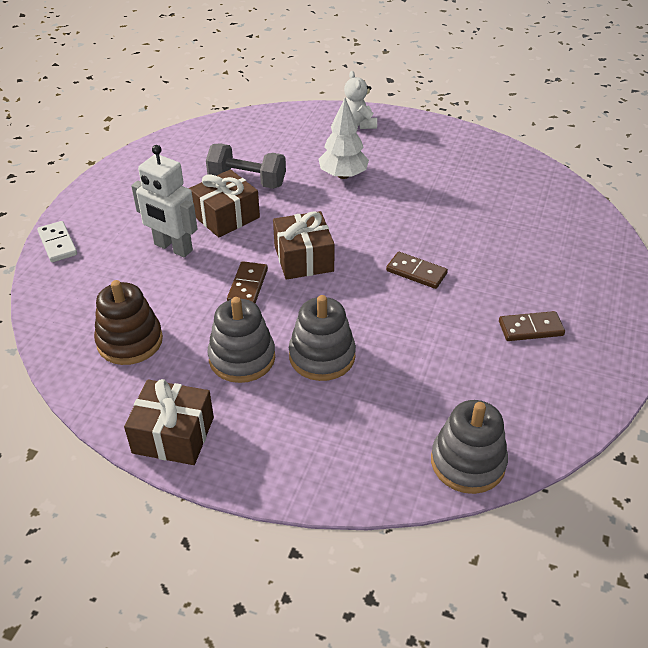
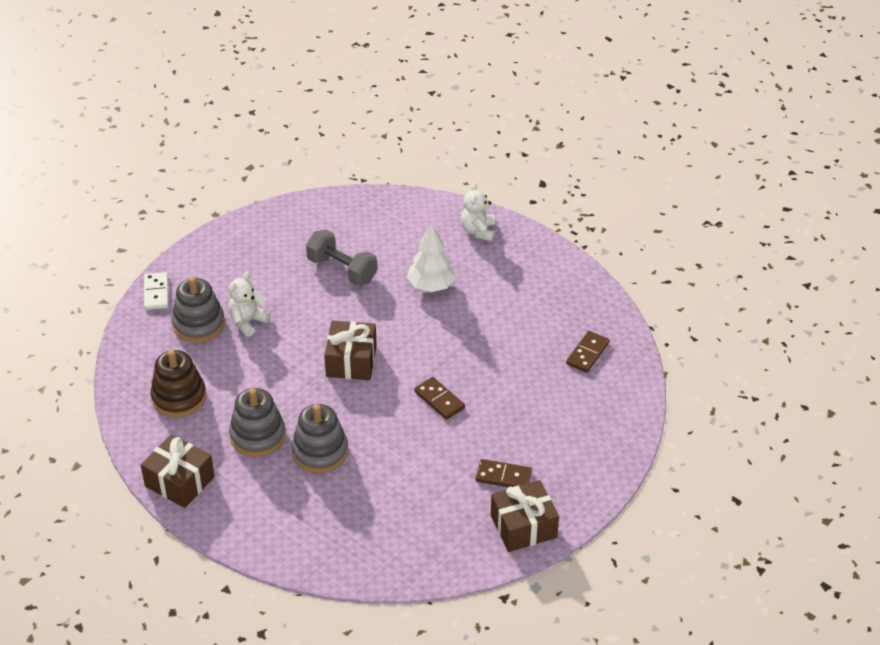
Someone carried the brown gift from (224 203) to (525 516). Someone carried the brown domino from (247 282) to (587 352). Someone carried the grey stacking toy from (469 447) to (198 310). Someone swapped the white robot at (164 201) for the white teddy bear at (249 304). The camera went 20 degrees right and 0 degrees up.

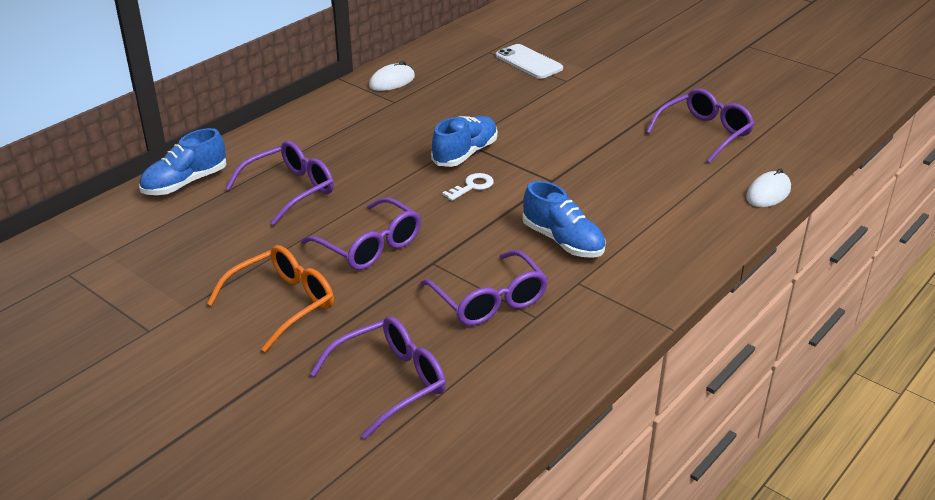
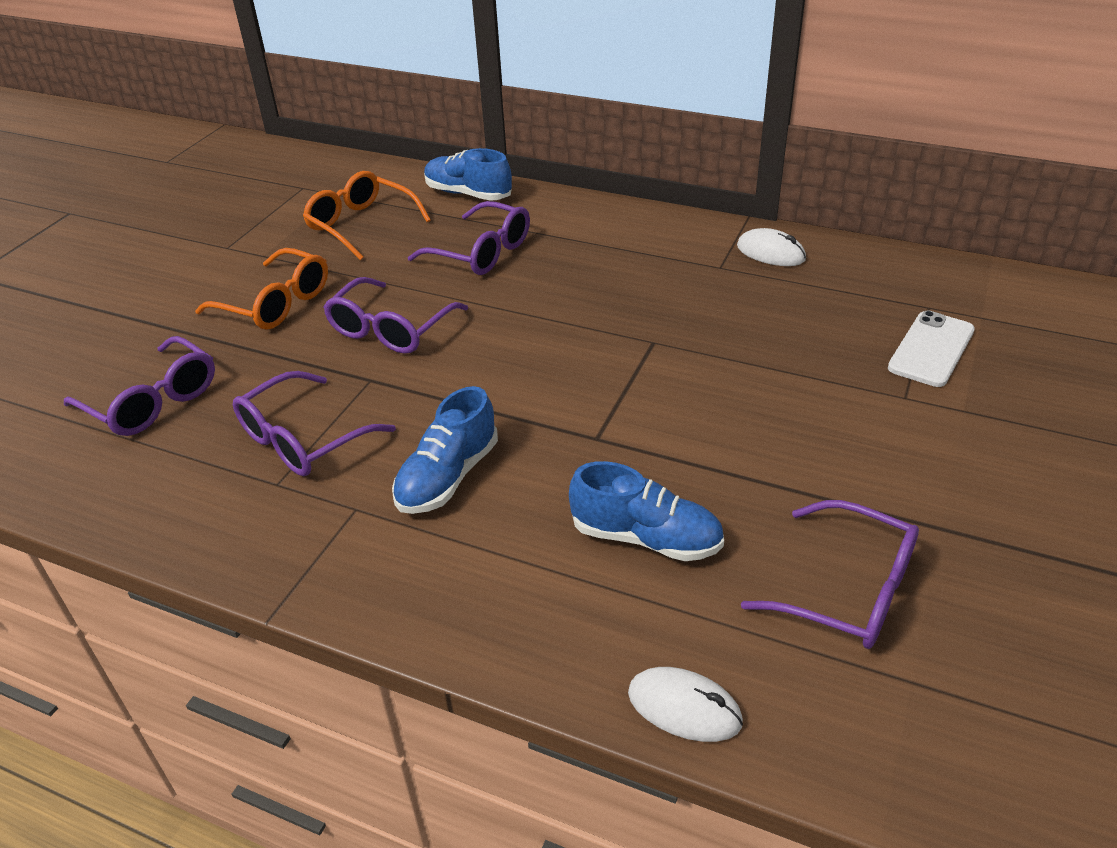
Someone took away the white key at (468 187). Someone put down the orange glasses at (367 215). Someone carried the blue shoe from (464 141) to (646 511). The camera went 75 degrees right and 5 degrees up.

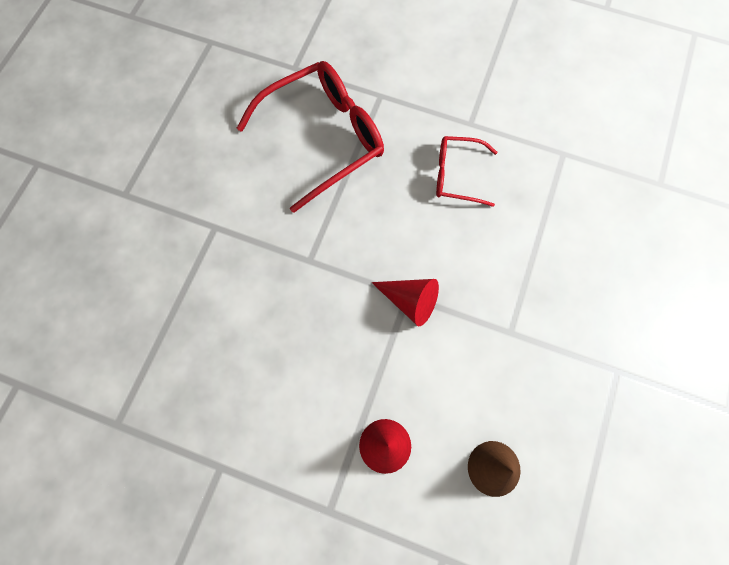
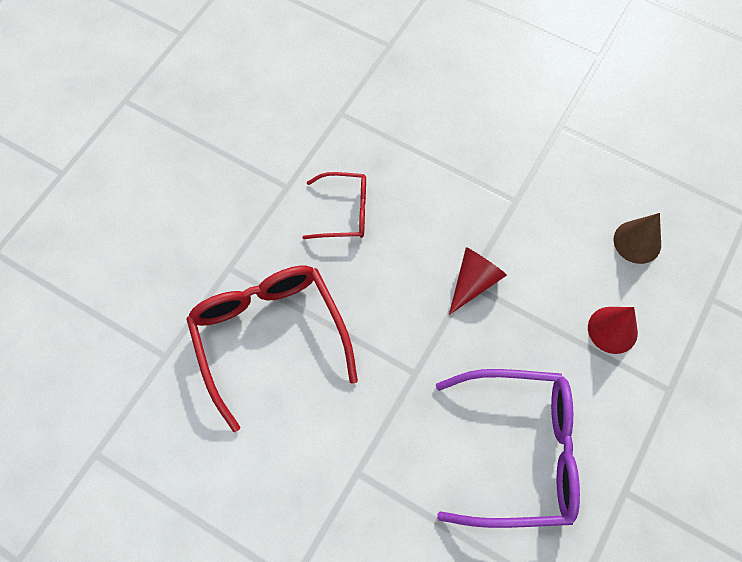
Someone put down the purple glasses at (508 448). Someone rotated the red glasses at (466 171) by 105 degrees counterclockwise. The camera went 80 degrees left and 5 degrees down.

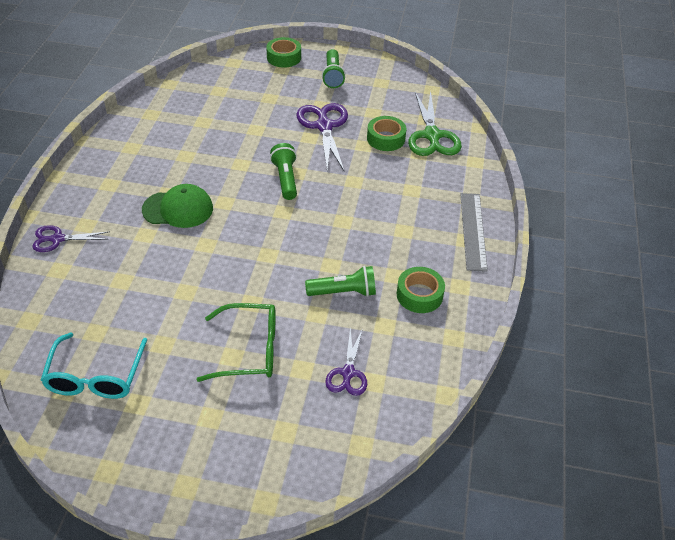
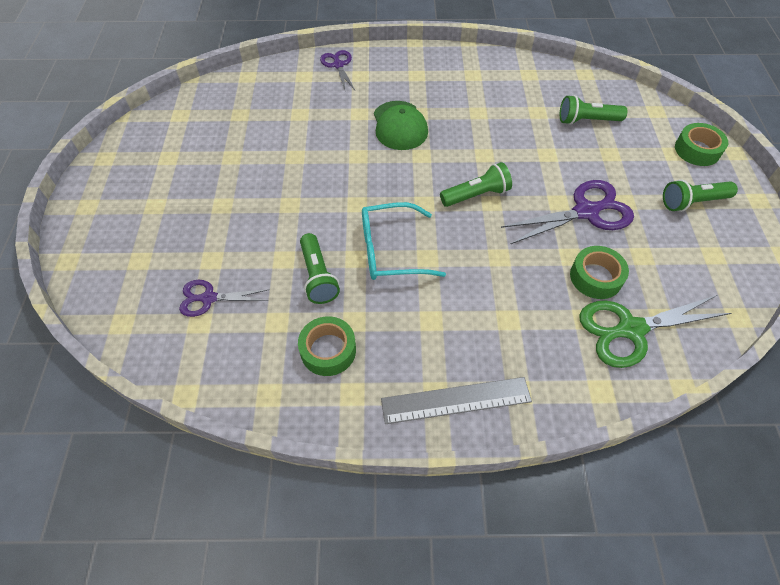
Someone took away the green glasses at (236 342). Someone put down the green flashlight at (594 110). Someone carried the turquoise glasses from (94 366) to (404 241). The camera went 80 degrees right and 10 degrees up.

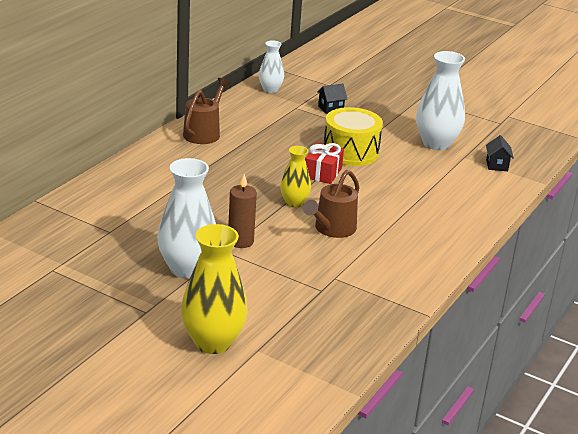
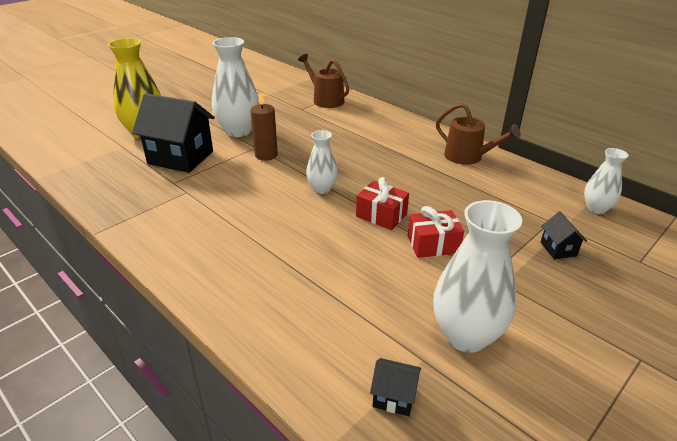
Someone put down the black house at (173 133). Someone carried the brown watering can from (331 204) to (323 81). Someone swapped the yellow drum at (353 136) for the red gift at (436 232). Someone repainted the yellow vase at (295 176), which became the white vase at (322 162). The camera went 105 degrees right and 5 degrees up.

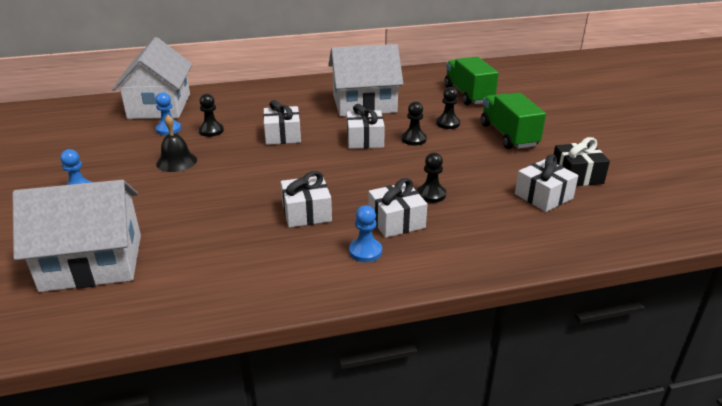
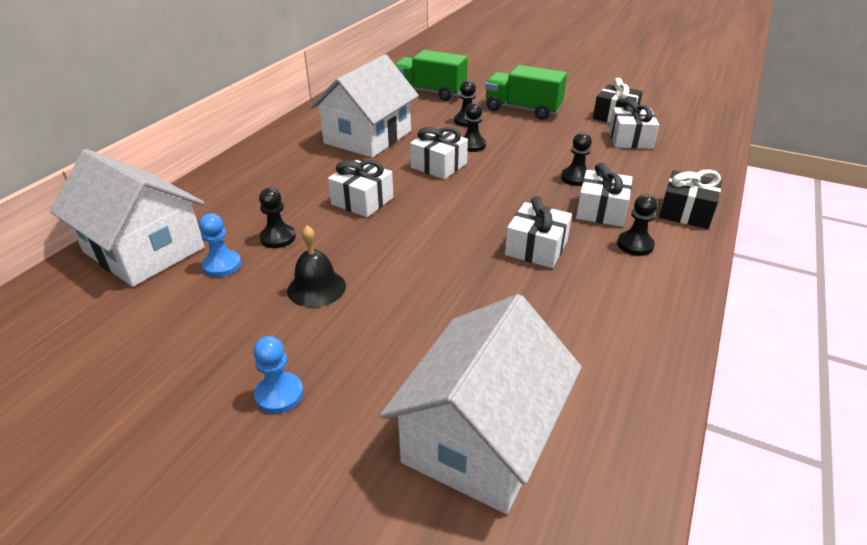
Someone put down the black gift at (690 199). Someone repainted the blue pawn at (365 234), which became the black pawn at (637 225). The camera went 50 degrees left and 5 degrees up.

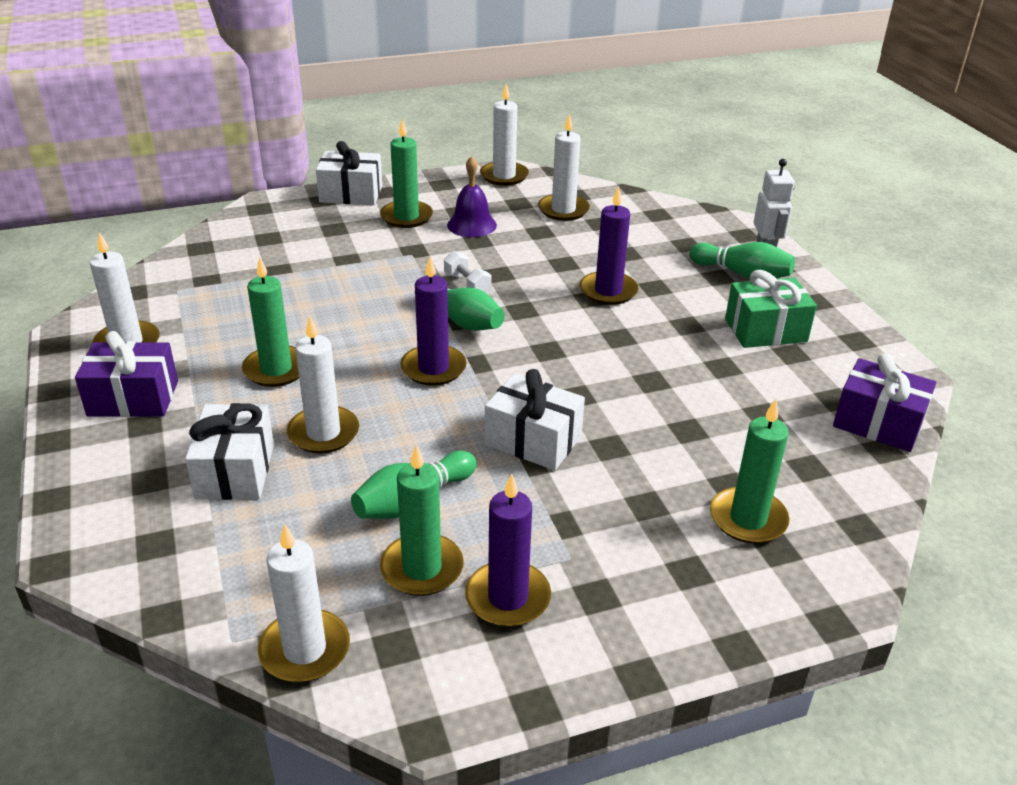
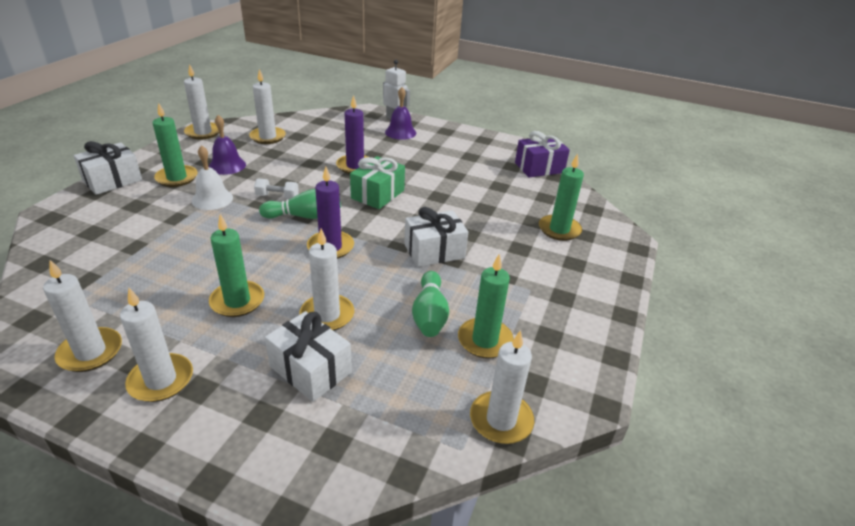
Someone took away the purple candle at (508 550). Someone put down the white bell at (212 177). Someone carried the green gift from (771 309) to (377 182). Someone swapped the purple gift at (126 374) for the white candle at (156 345). Someone swapped the green bowling pin at (742 260) for the purple bell at (400 113). The camera went 50 degrees left and 0 degrees up.

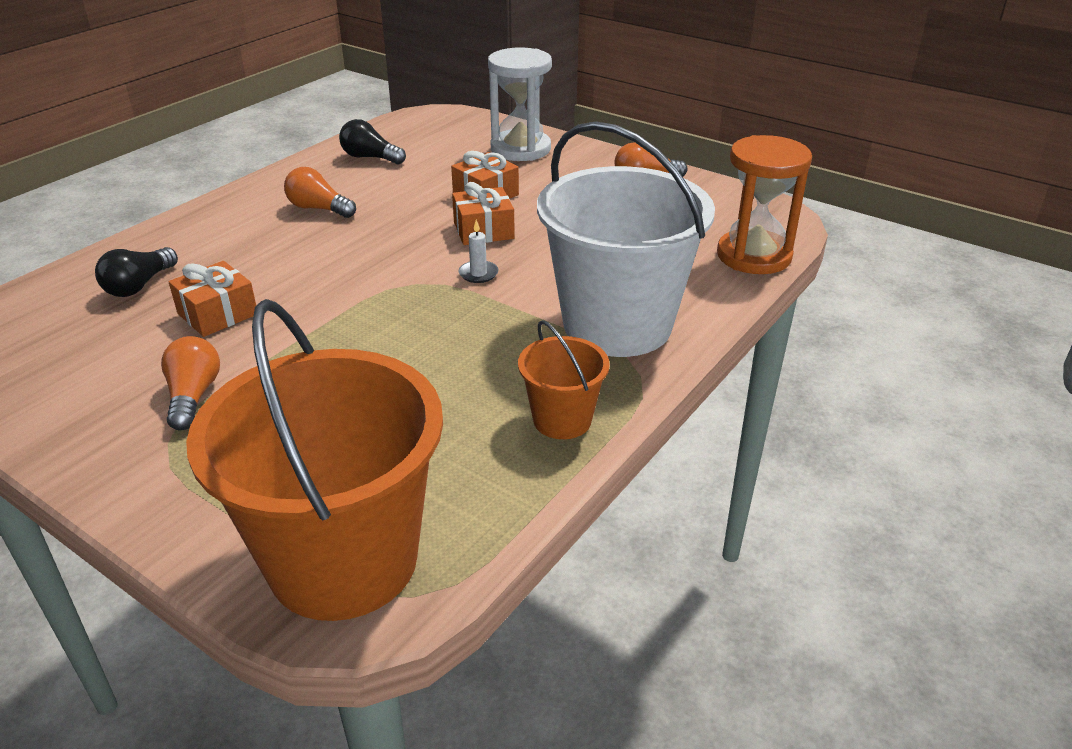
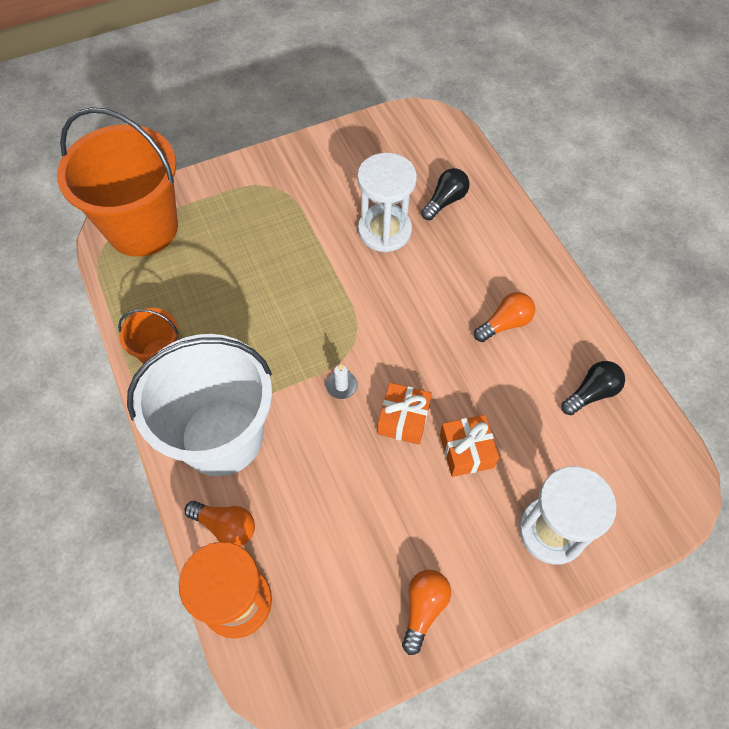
Someone carried the orange light bulb from (190 383) to (220 523). Someone swapped the orange gift at (212 299) for the white hourglass at (387 202). Someone rotated the black light bulb at (136 272) by 75 degrees clockwise. The camera went 120 degrees right and 25 degrees up.

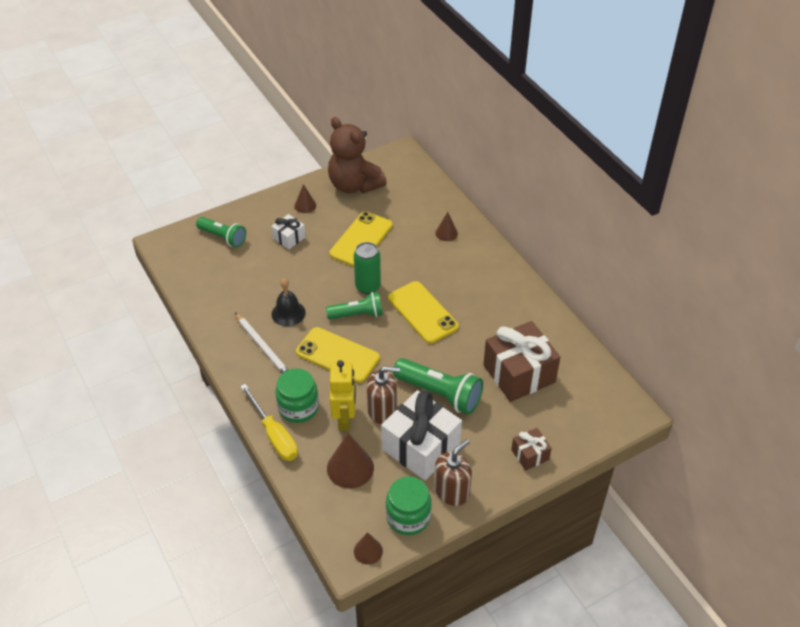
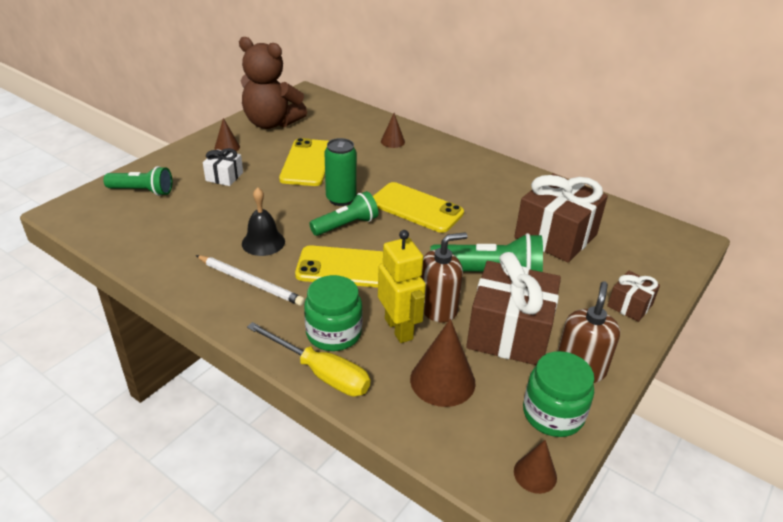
Someone repainted the white gift at (421 435), which became the brown gift at (513 308). The camera went 25 degrees left and 10 degrees down.

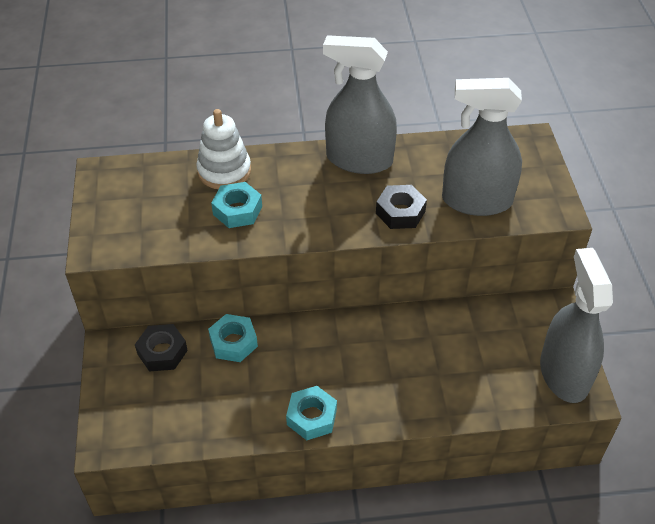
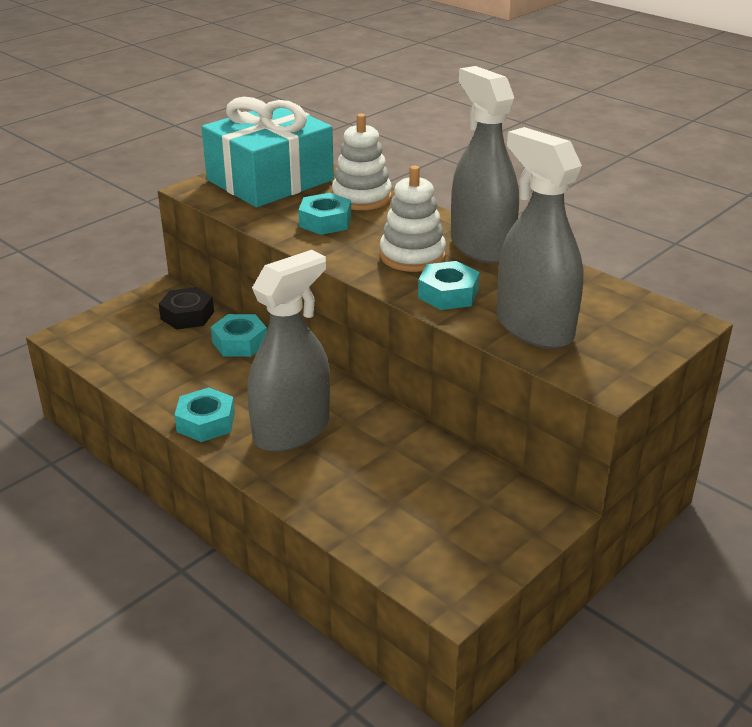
Someone put down the turquoise gift at (267 152). Someone put down the white stacking toy at (413 219). Someone carried the grey spray bottle from (576 325) to (288 351). Someone repainted the black nut at (401 207), which became the turquoise nut at (449 285). The camera went 50 degrees right and 15 degrees down.

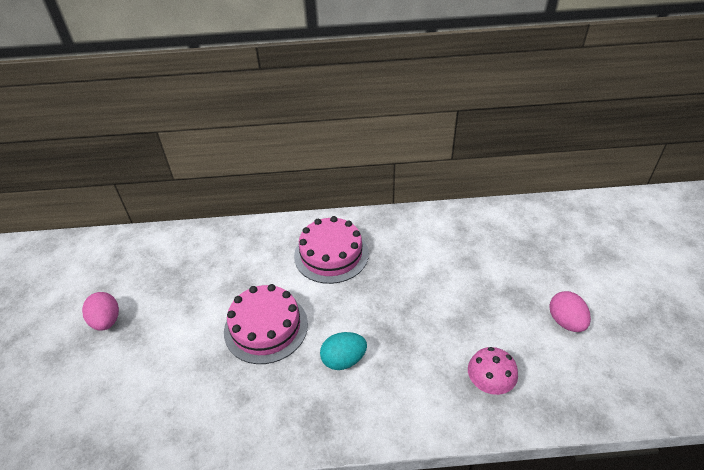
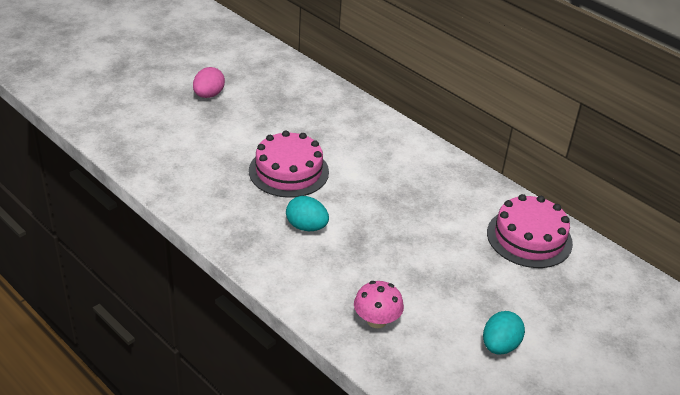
Someone carried the pink cake from (331 250) to (530 231). Someone repainted the pink egg at (570 311), which became the turquoise egg at (504 333). The camera went 45 degrees right and 5 degrees down.

